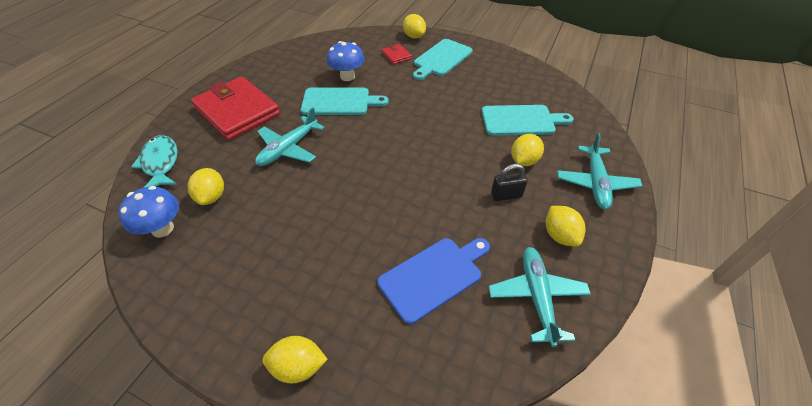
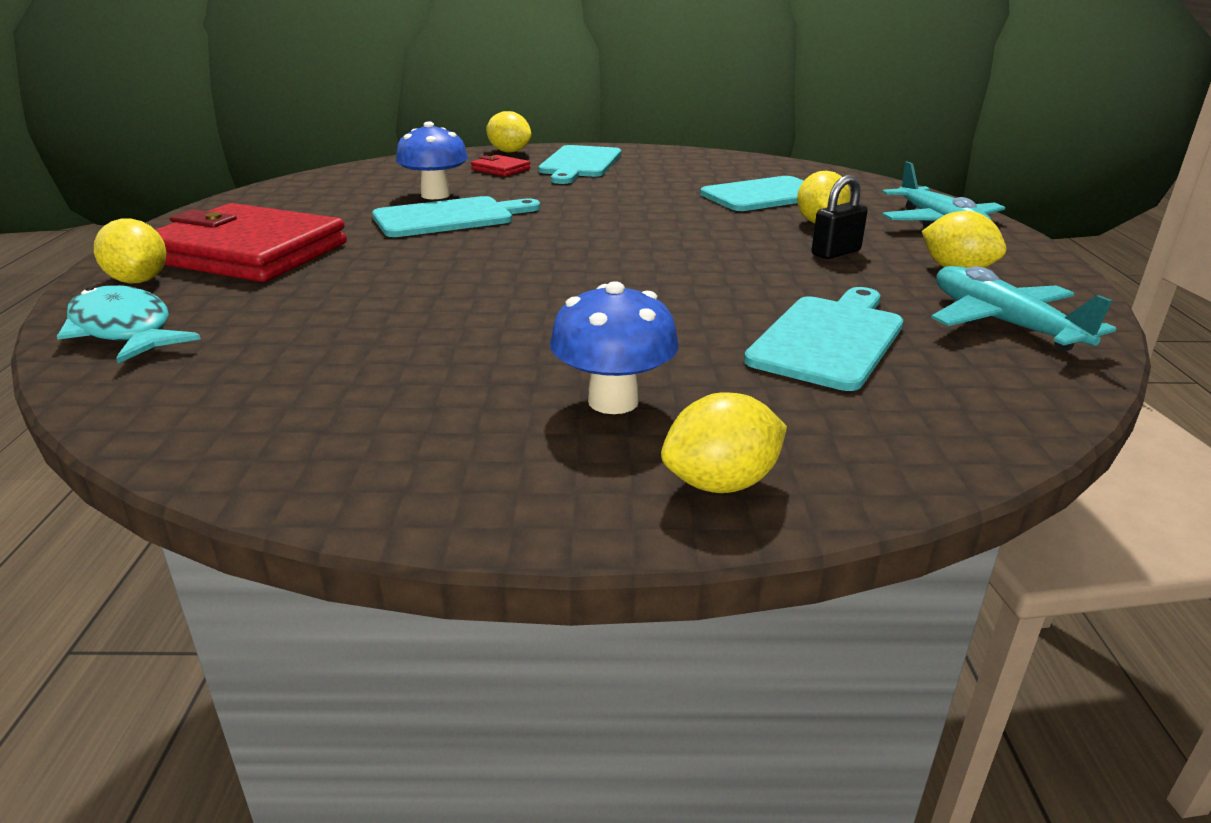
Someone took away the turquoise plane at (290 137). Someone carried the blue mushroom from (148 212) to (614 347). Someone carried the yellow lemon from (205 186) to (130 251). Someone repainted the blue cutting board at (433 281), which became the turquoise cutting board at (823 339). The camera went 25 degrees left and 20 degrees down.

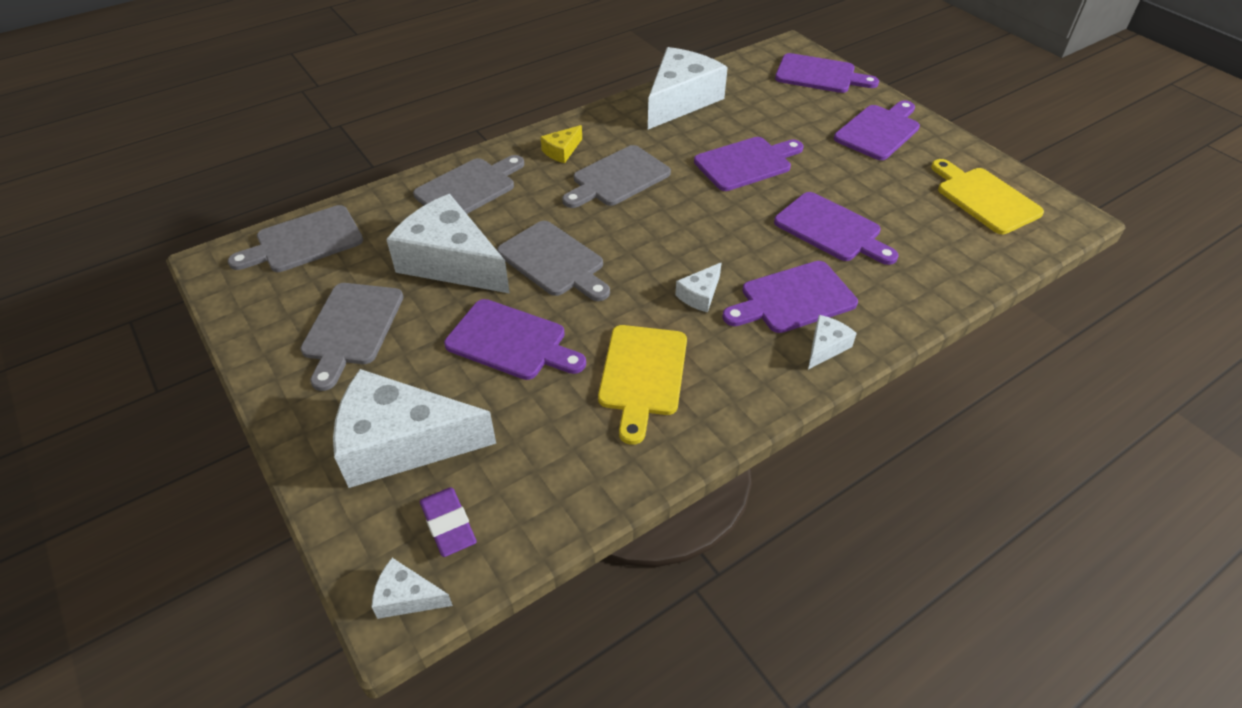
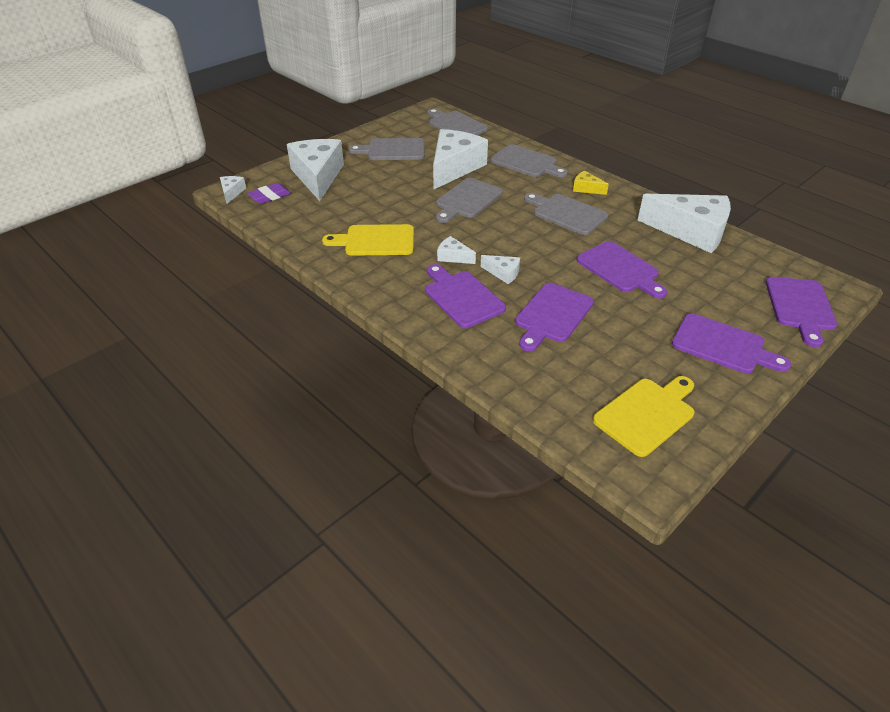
Someone took away the purple cutting board at (515 339). Someone carried the white cheese from (832 342) to (500 269). The camera went 80 degrees right and 5 degrees down.

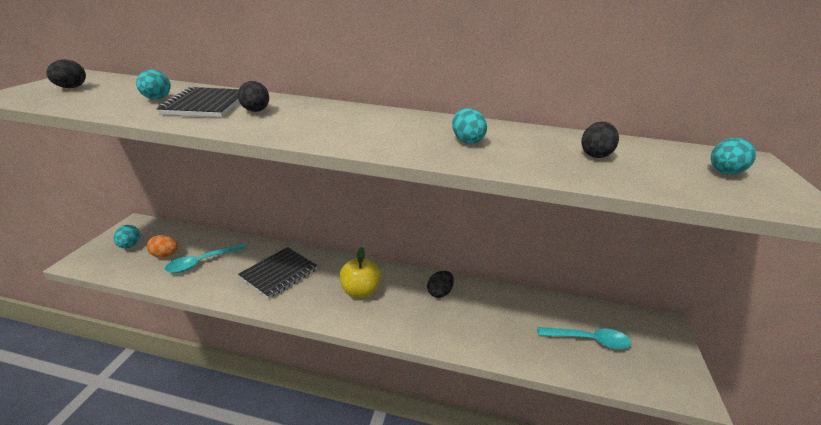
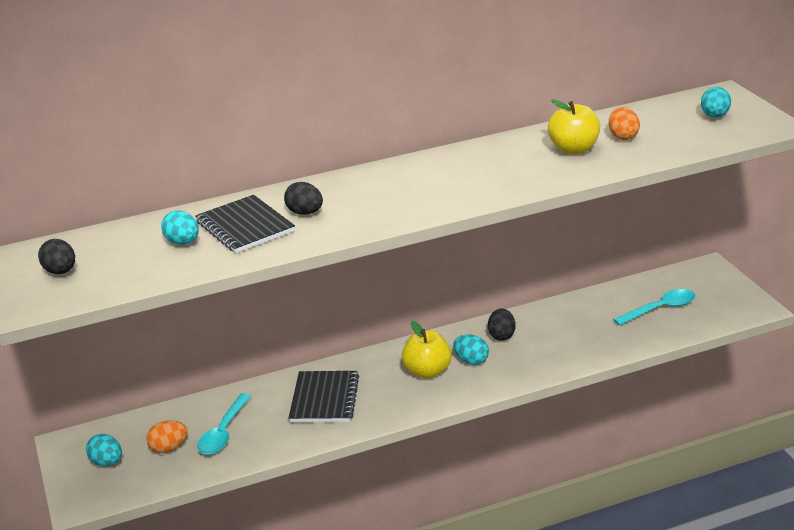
Someone put down the yellow apple at (574 127). Someone carried the turquoise egg from (469 126) to (471 349). Someone repainted the black egg at (600 140), which became the orange egg at (624 123). The camera went 30 degrees left and 0 degrees up.

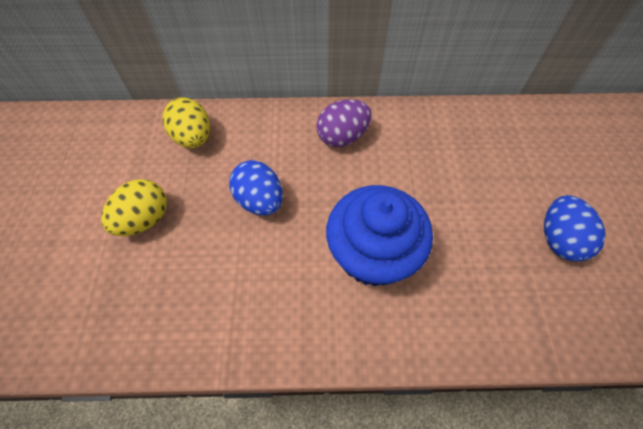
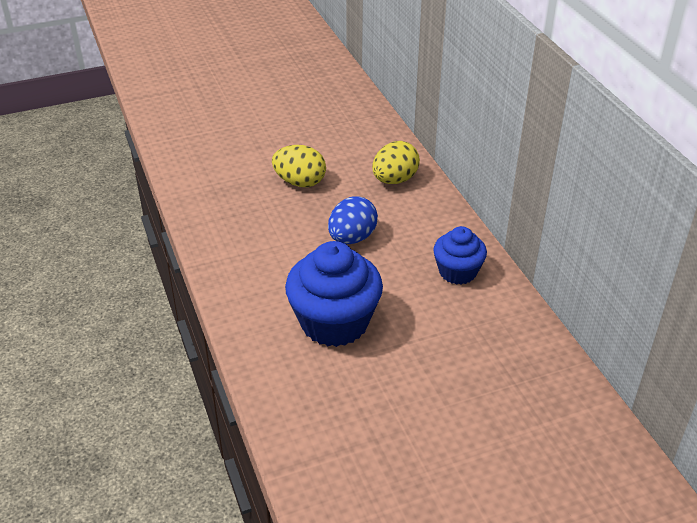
Someone took away the blue egg at (574 228). Someone swapped the purple egg at (343 123) for the blue cupcake at (460 255). The camera went 70 degrees right and 20 degrees down.

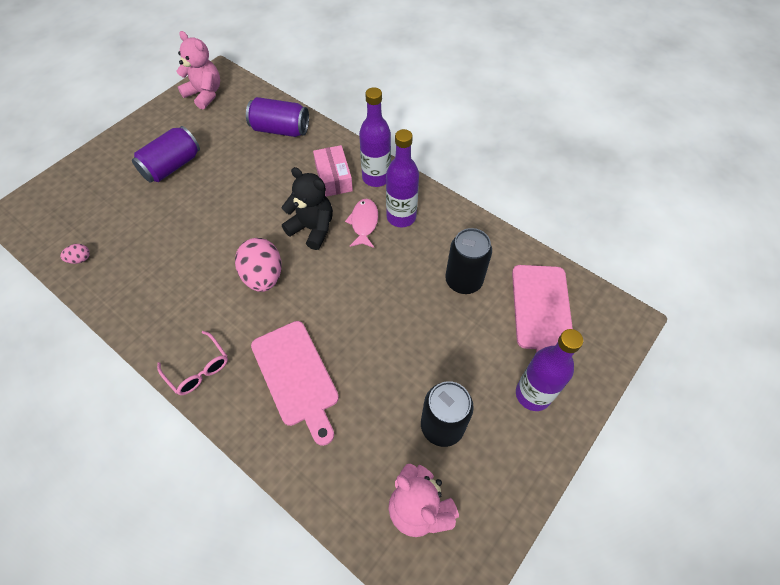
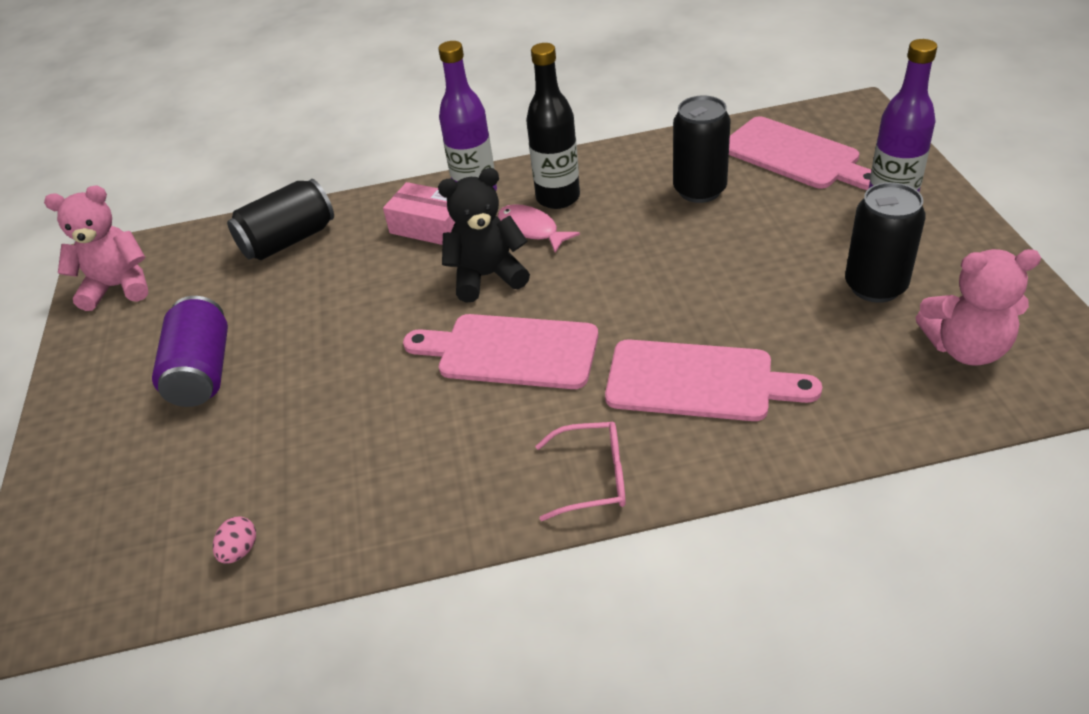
Someone swapped the pink egg at (258 265) for the pink cutting board at (500 351). Someone repainted the purple can at (277 117), which became the black can at (280 219). Someone repainted the purple bottle at (402 178), which became the black bottle at (553 126). The camera went 45 degrees left and 15 degrees down.

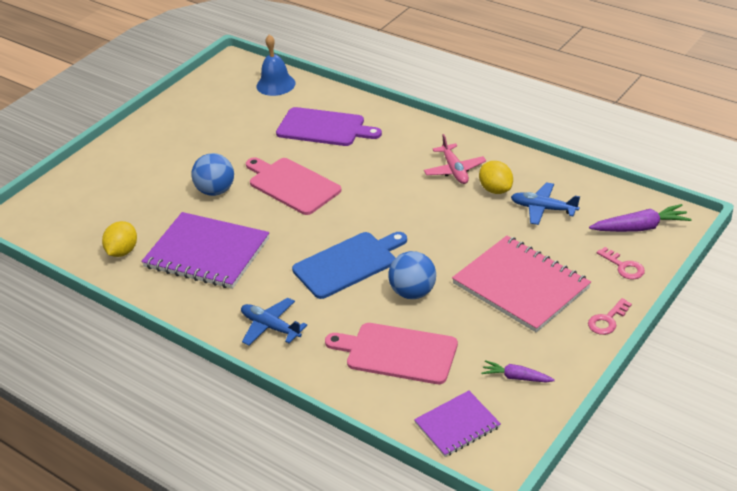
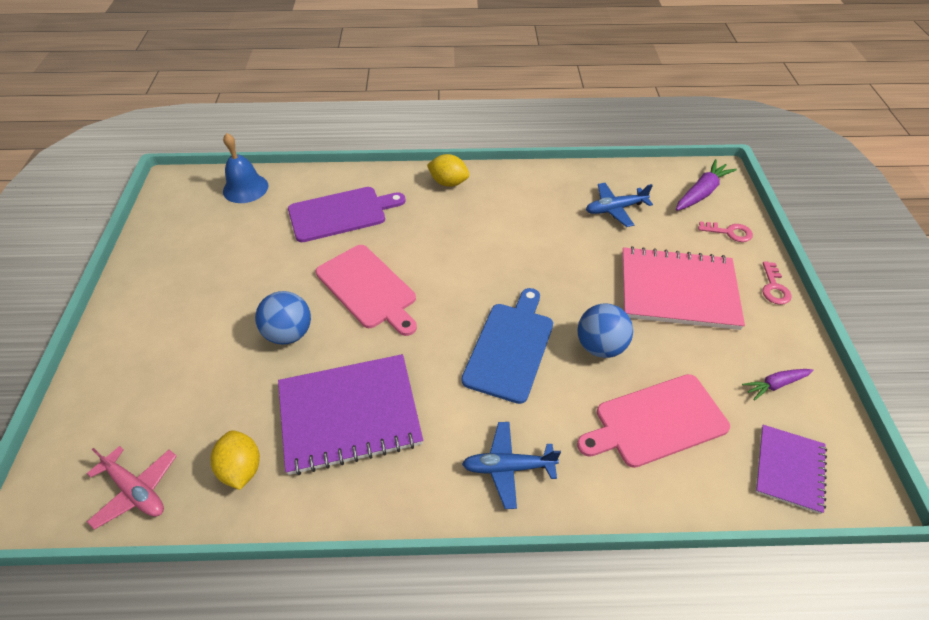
Someone carried the pink plane from (455 159) to (132 488). Someone carried the yellow lemon from (496 177) to (448 170). Someone rotated the pink cutting board at (293 186) by 135 degrees counterclockwise. The camera went 40 degrees left and 10 degrees up.

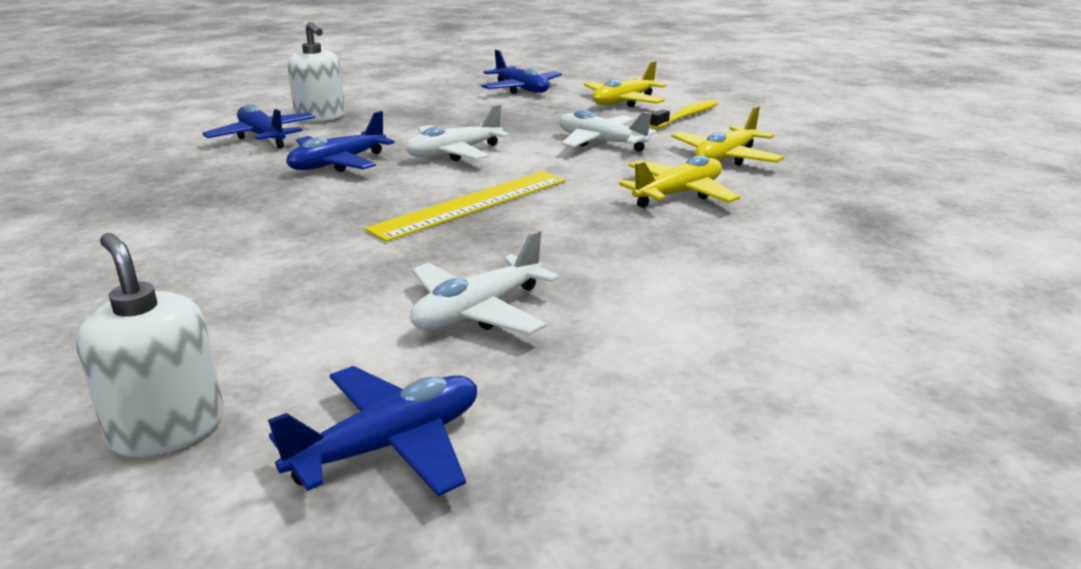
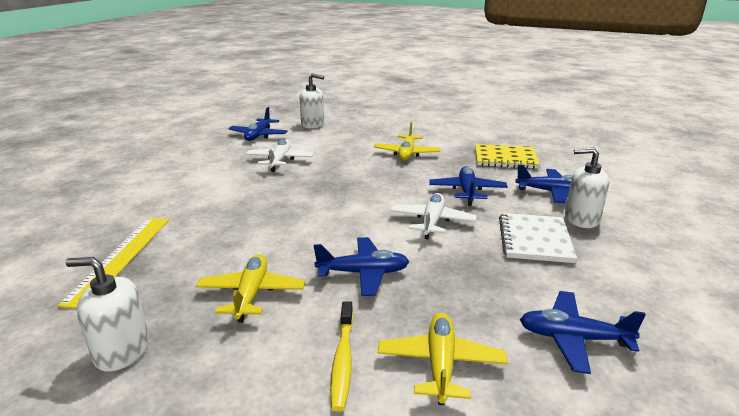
Someone put down the white soap dispenser at (107 314). Someone put down the yellow notebook at (507 156). Someone put down the white notebook at (538 238). Someone carried the yellow ruler from (465 206) to (113 263). Someone carried the yellow plane from (679 181) to (407 141). Someone repainted the white plane at (608 131), which became the blue plane at (361 266). The camera went 140 degrees right and 0 degrees up.

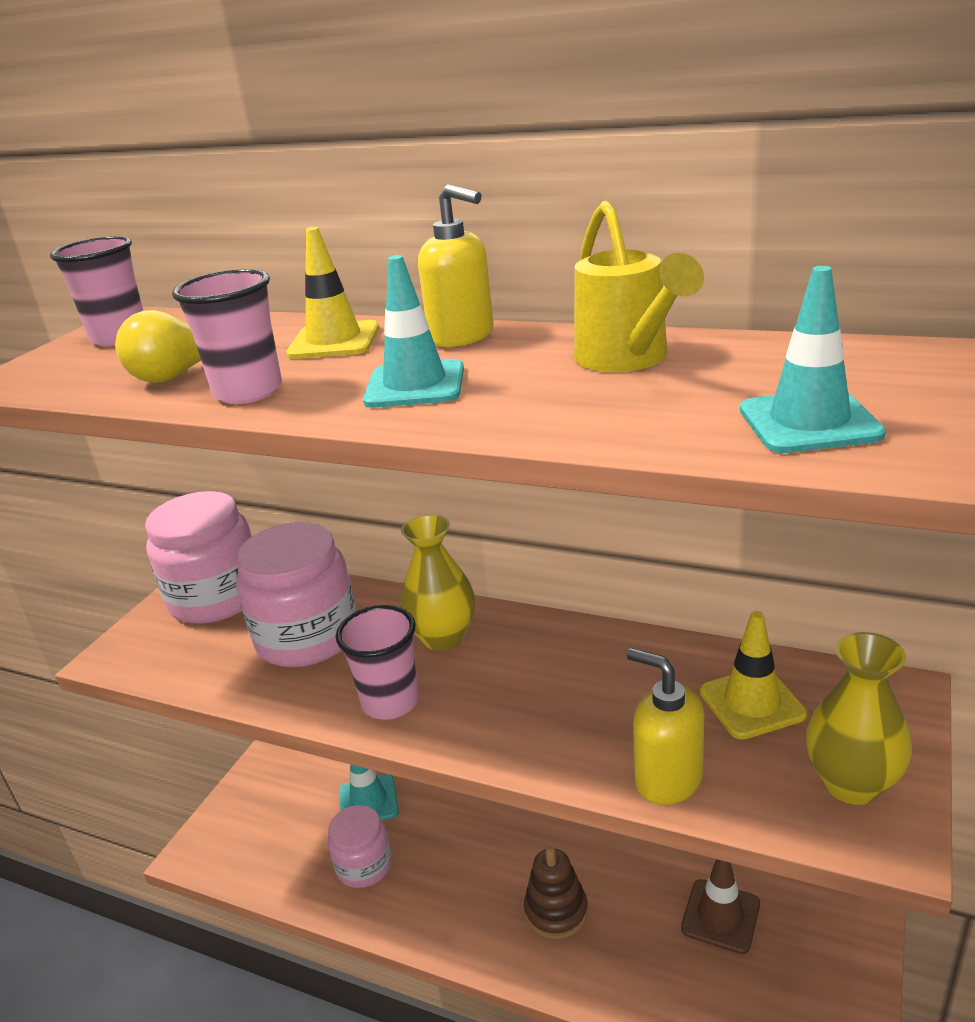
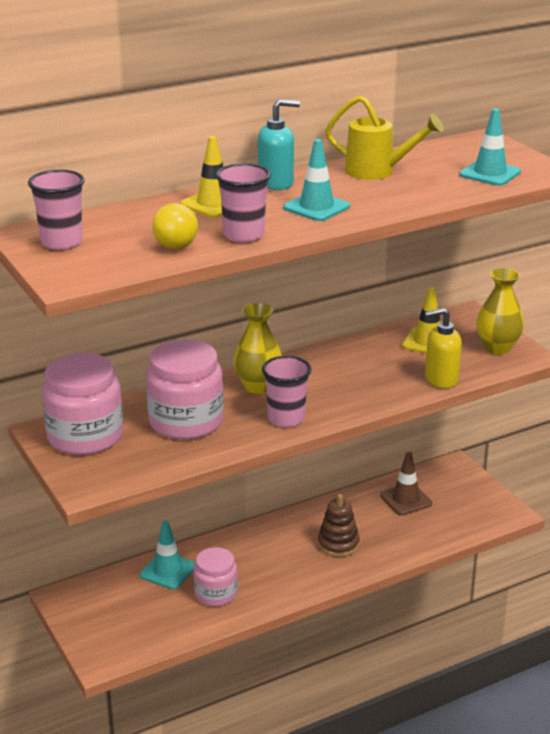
Someone repainted the yellow soap dispenser at (456 265), which became the turquoise soap dispenser at (279 144). The camera went 55 degrees left and 0 degrees up.

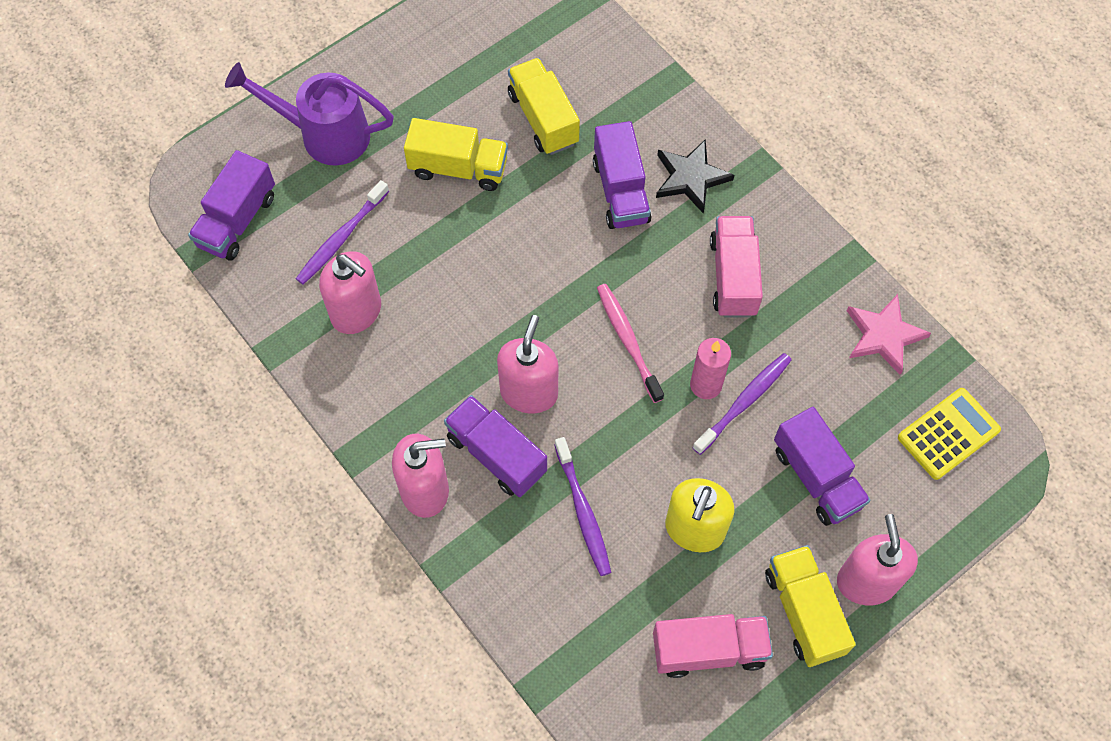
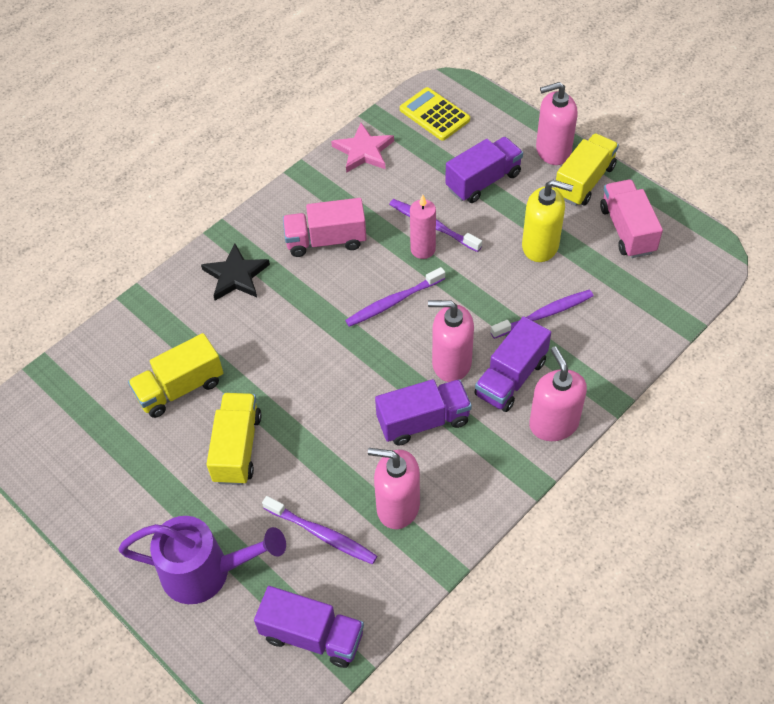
Someone carried the purple truck from (622 175) to (423 412). Someone repainted the pink toothbrush at (630 343), which became the purple toothbrush at (395 297). Someone rotated the purple watering can at (309 113) by 90 degrees counterclockwise. Someone rotated the pink soap dispenser at (350 292) by 105 degrees counterclockwise. Someone rotated the yellow truck at (810 606) by 150 degrees clockwise. The camera went 95 degrees left and 10 degrees down.

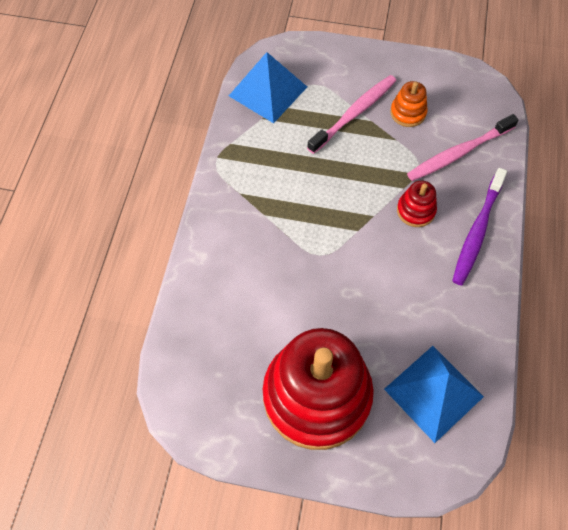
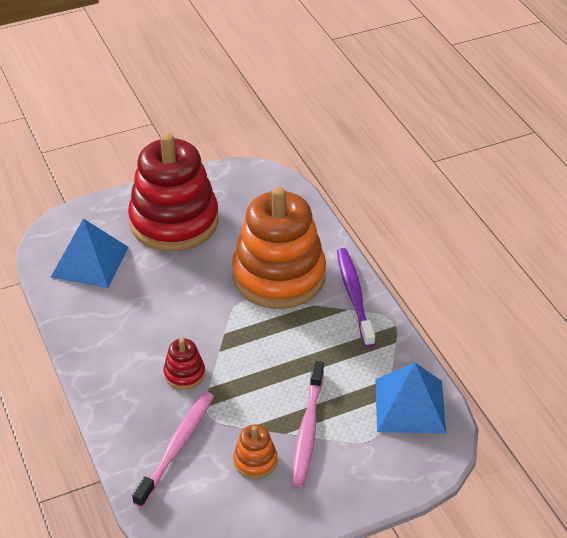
Someone put down the orange stacking toy at (279 248). Someone carried the purple toothbrush from (479 227) to (356 297). The camera went 145 degrees right and 20 degrees down.

